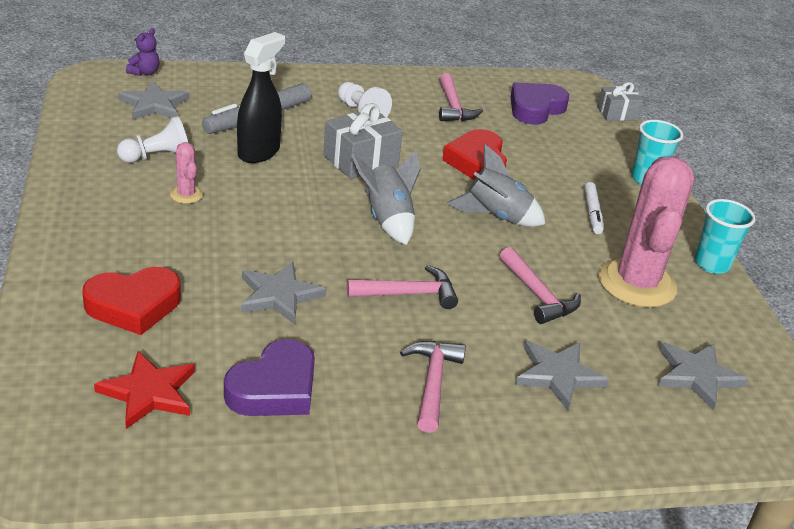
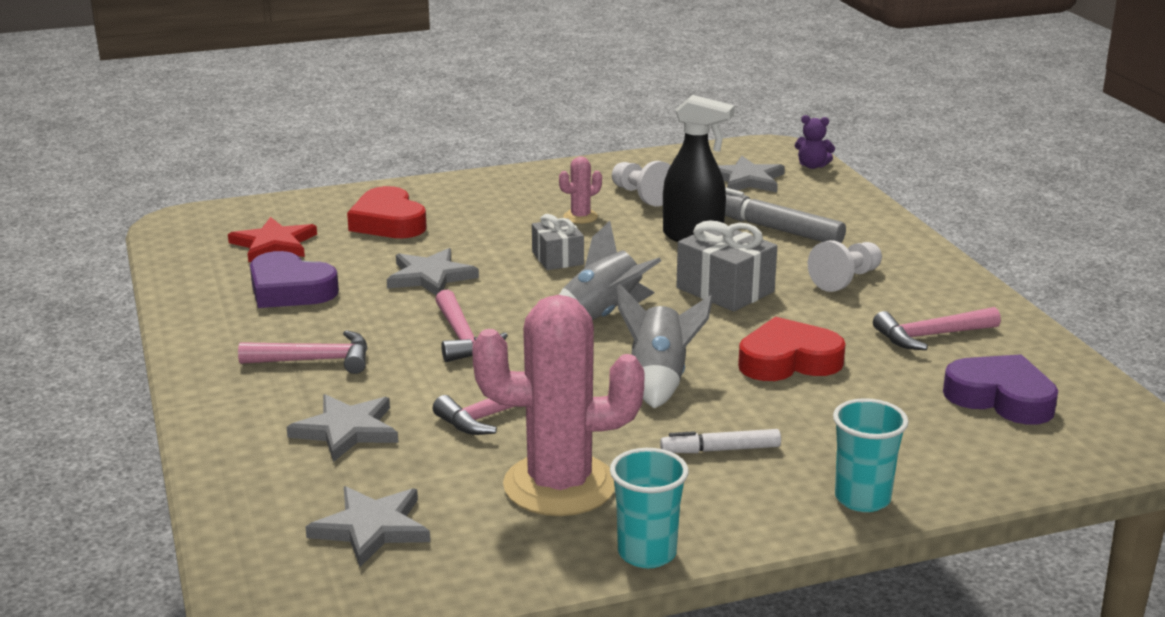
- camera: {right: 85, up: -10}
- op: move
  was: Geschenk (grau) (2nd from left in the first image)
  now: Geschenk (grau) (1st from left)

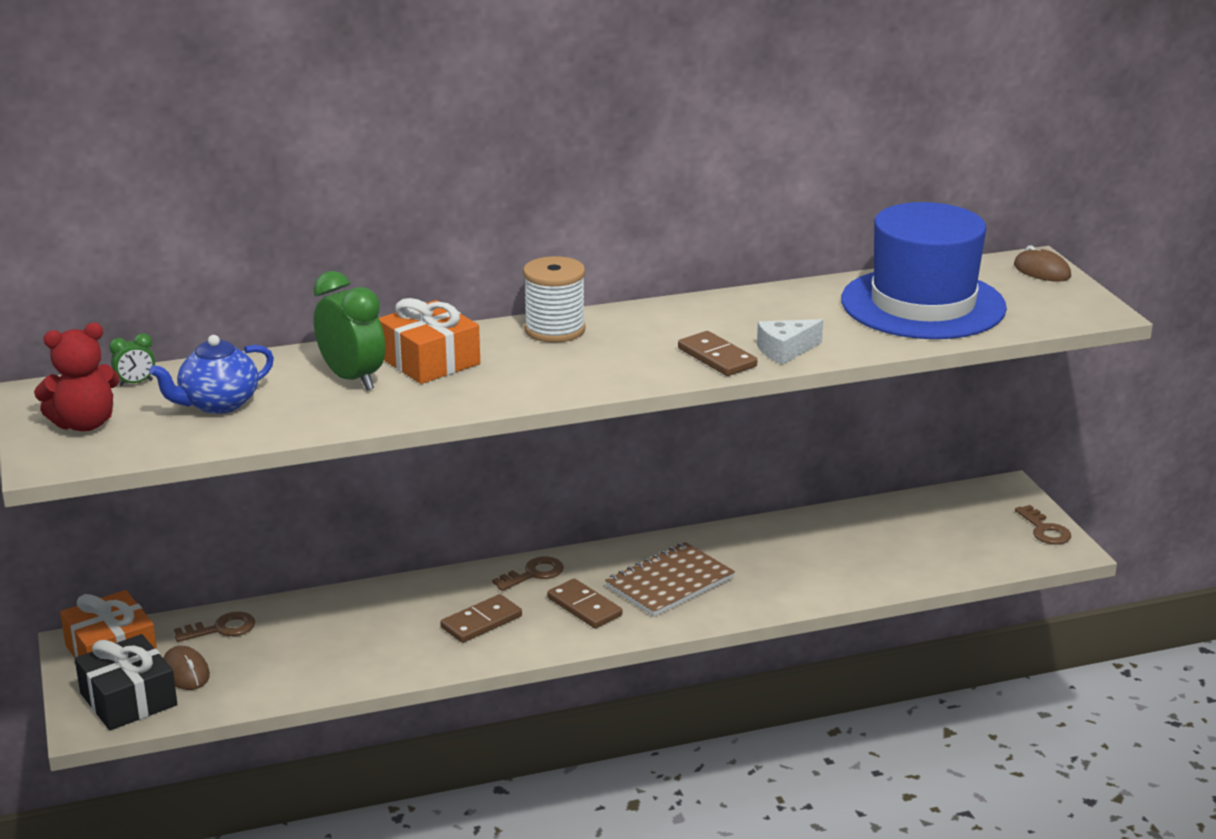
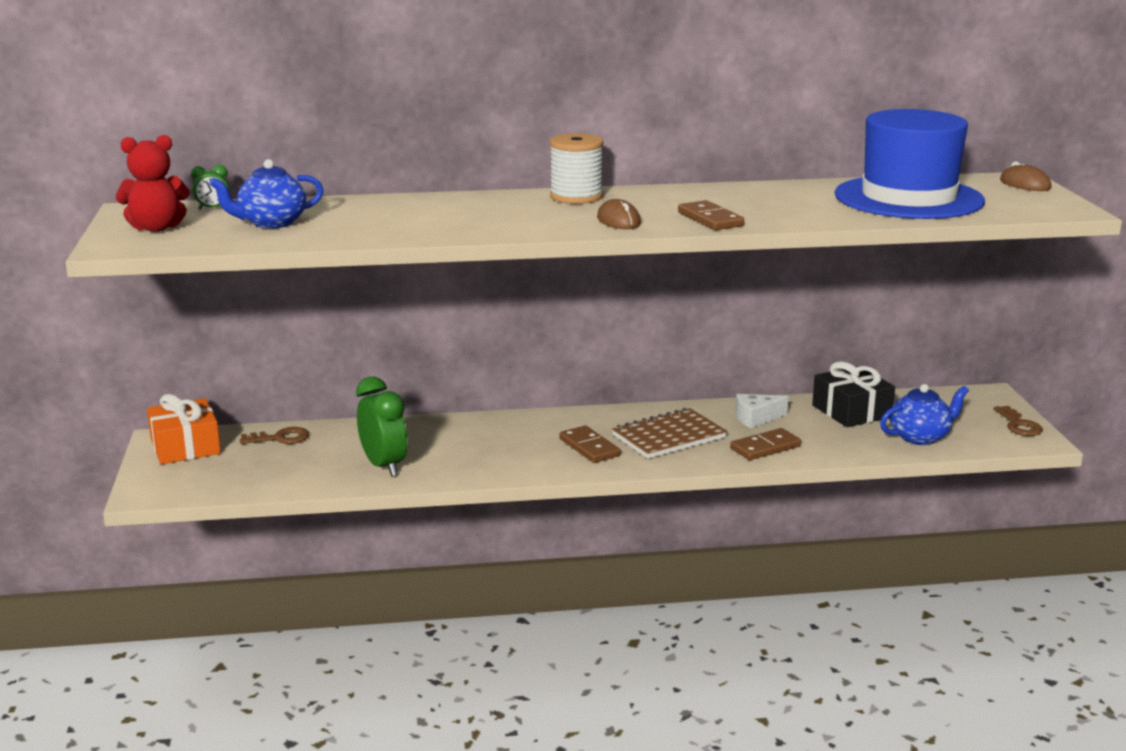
- camera: {right: 10, up: -5}
- op: move
  was: Wecker (grün) (2nd from left)
- op: move
  was: Computermaus (braun) (1st from left)
- op: move
  was: Dominostein (braun) (1st from left in the first image)
  now: Dominostein (braun) (3rd from left)
- op: move
  was: Käse (weiß)
- op: move
  was: Geschenk (schwarz)
- op: insert
  now: Teekanne (blau) (2nd from left)
- op: delete
  was: Geschenk (orange) (2nd from left)
- op: delete
  was: Schlüssel (braun) (2nd from left)

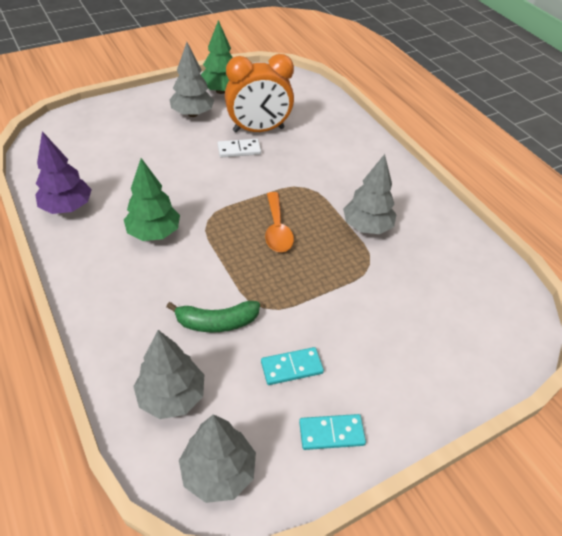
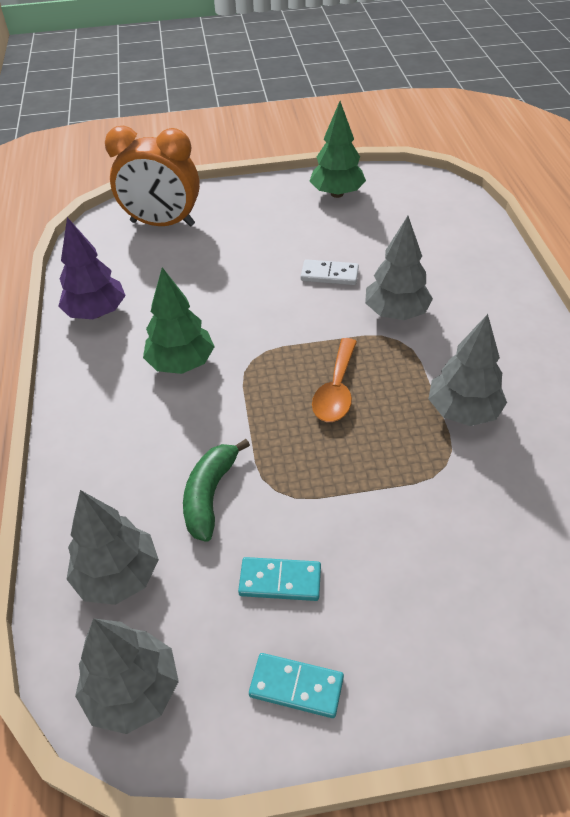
- camera: {right: 25, up: 0}
- op: move
  was: Wecker (orange)
- op: rotate
  was: Banane (grün)
  clockwise: 90
- op: move
  was: Baum (grau) (2nd from left in the first image)
  now: Baum (grau) (3rd from left)

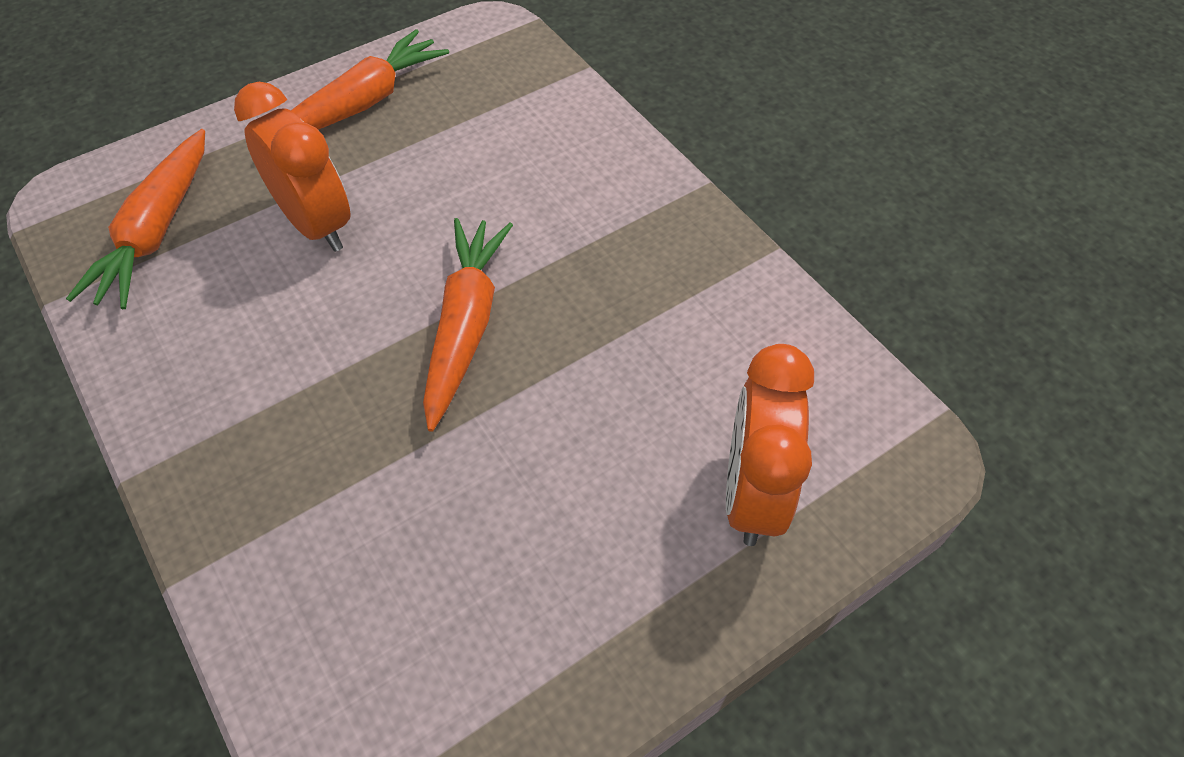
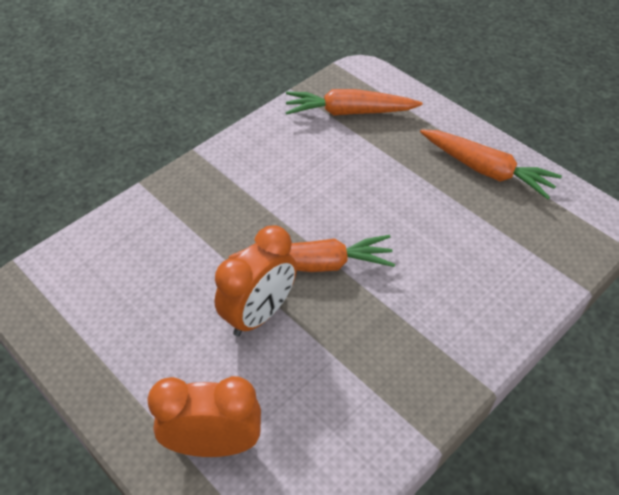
- camera: {right: 80, up: -5}
- op: move
  was: Wecker (orange) (1st from left in the first image)
  now: Wecker (orange) (2nd from left)

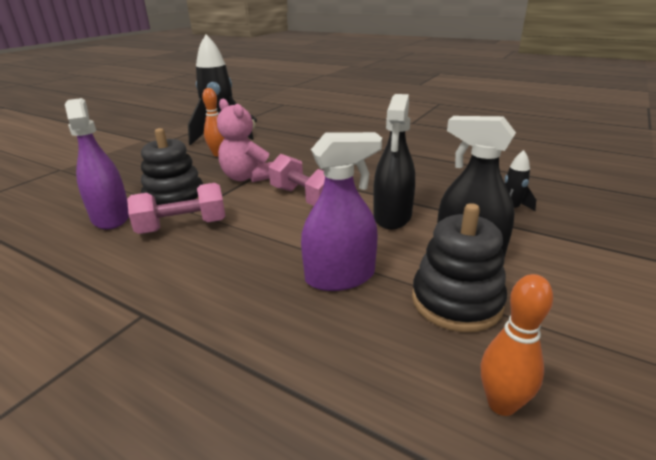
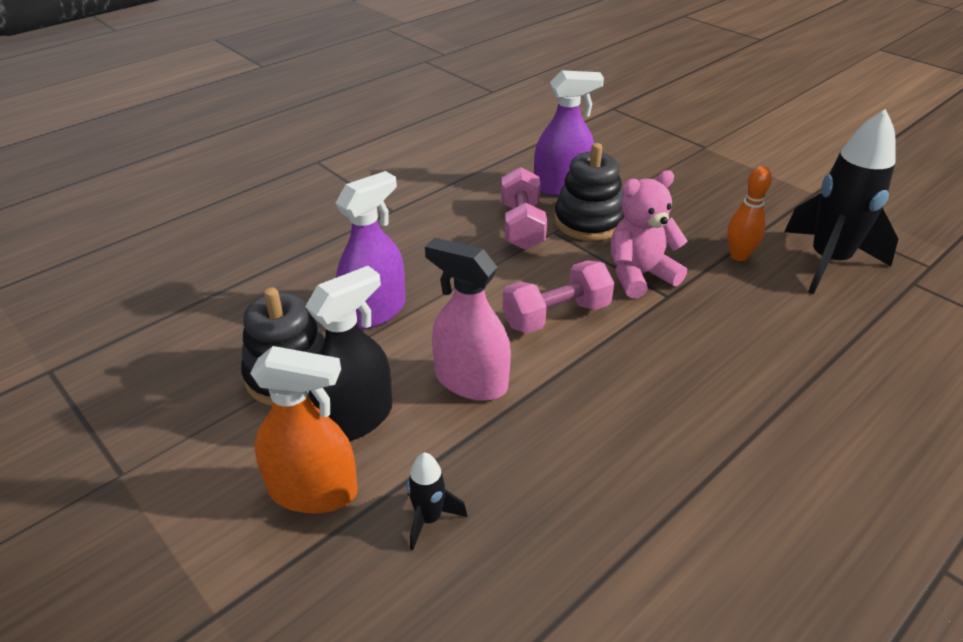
- camera: {right: 105, up: 10}
- op: insert
  now: Sprühflasche (orange)
- op: rotate
  was: Sprühflasche (lila) (2nd from left in the first image)
  clockwise: -135
- op: recolor
  was: Sprühflasche (schwarz) (1st from left)
  now: Sprühflasche (rosa)
- op: delete
  was: Bowlingkegel (orange) (2nd from left)

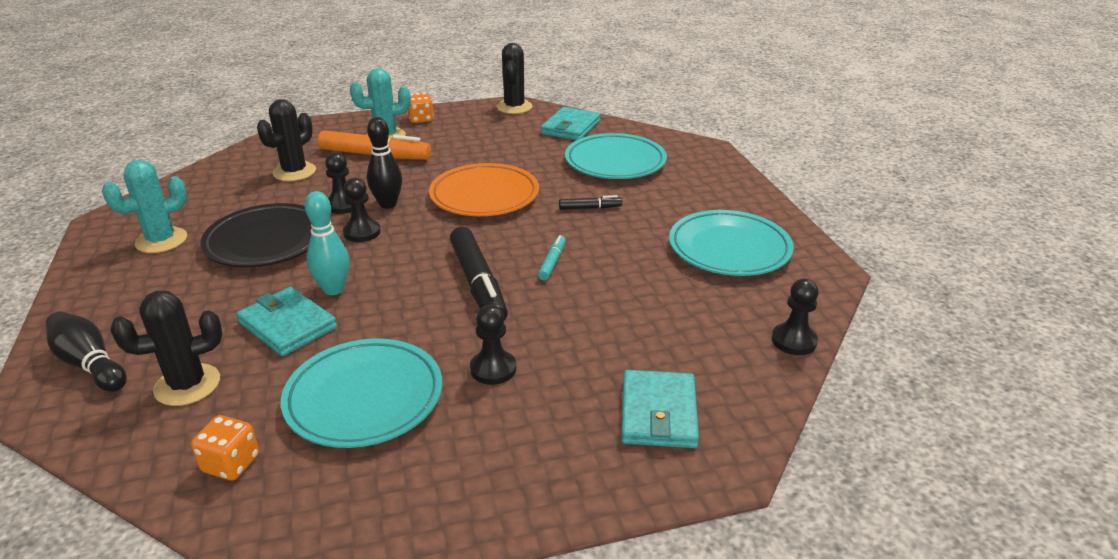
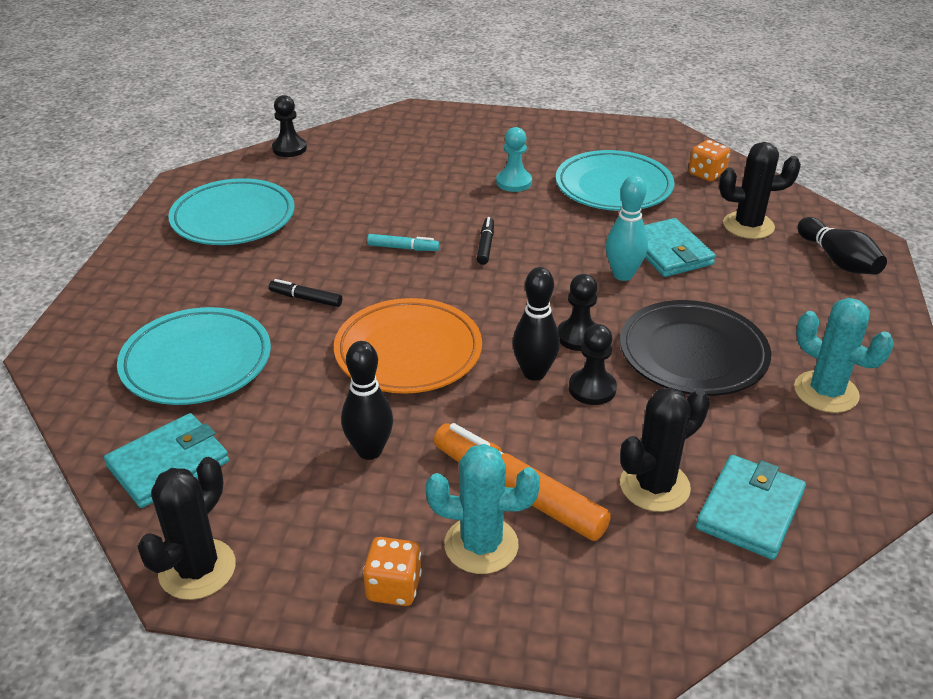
- camera: {right: -155, up: 5}
- op: insert
  now: Bowlingkegel (schwarz) (1st from left)
- op: rotate
  was: Filzstift (türkis)
  clockwise: -120
- op: resize
  was: Filzstift (schwarz) (1st from left in the first image)
  ratio: 0.48
- op: recolor
  was: Bauer (schwarz) (3rd from left)
  now: Bauer (türkis)
- op: move
  was: Geldbörse (türkis) (3rd from left)
- op: rotate
  was: Kaktus (türkis) (1st from left in the first image)
  clockwise: 60

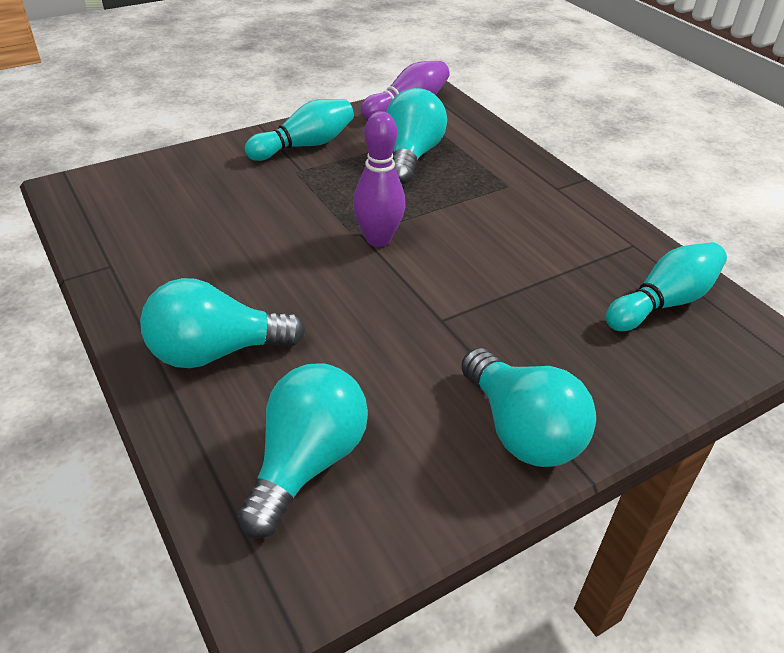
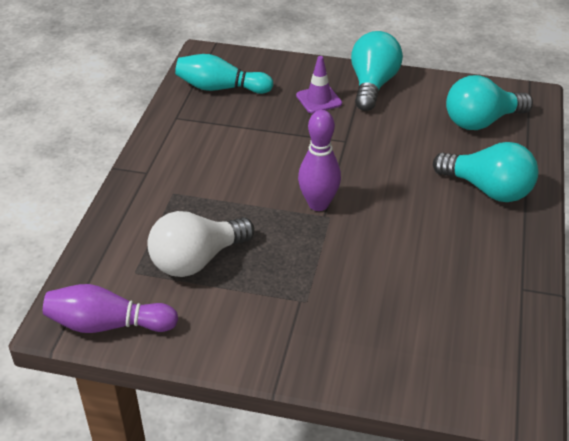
- camera: {right: -135, up: 0}
- op: recolor
  was: Glühbirne (türkis) (3rd from left)
  now: Glühbirne (weiß)
- op: insert
  now: Leitkegel (lila)
- op: delete
  was: Bowlingkegel (türkis) (1st from left)

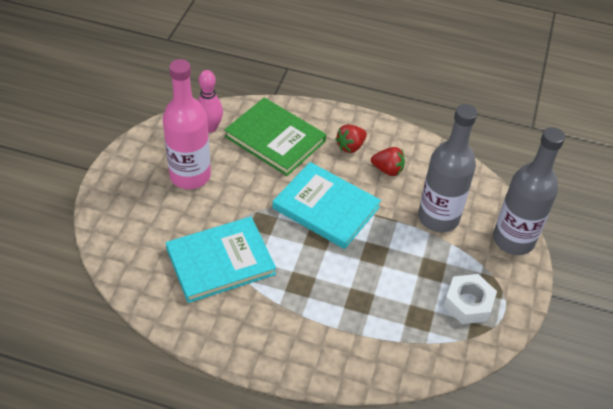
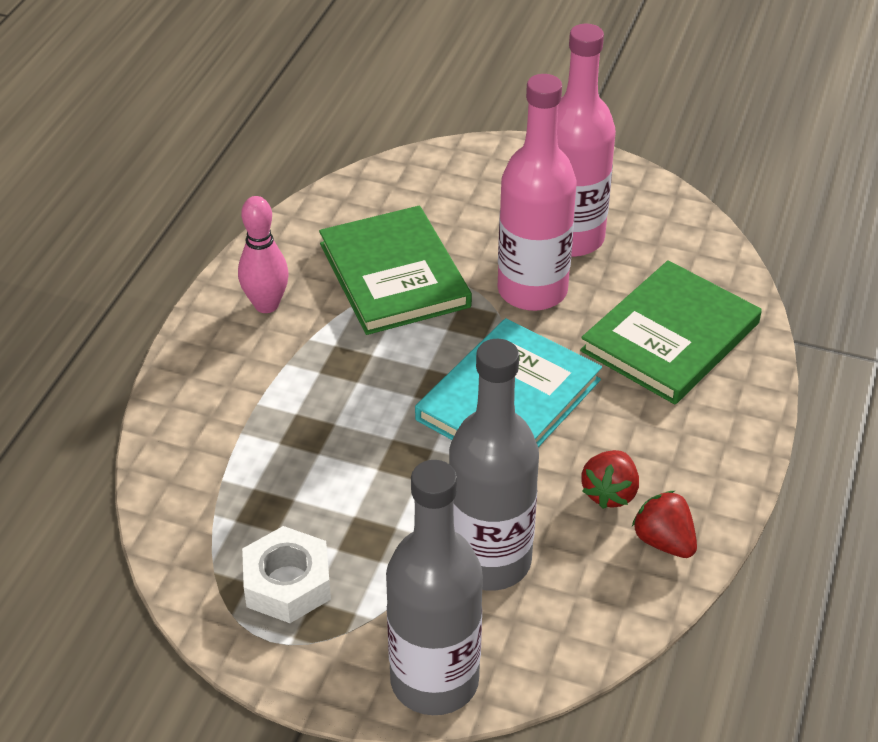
- camera: {right: 95, up: -5}
- op: move
  was: Bowlingkegel (rosa)
- op: recolor
  was: Buch (türkis) (1st from left)
  now: Buch (grün) (1st from left)
- op: insert
  now: Flasche (rosa) (1st from left)
- op: move
  was: Erdbeere (rot) (1st from left in the first image)
  now: Erdbeere (rot) (2nd from left)

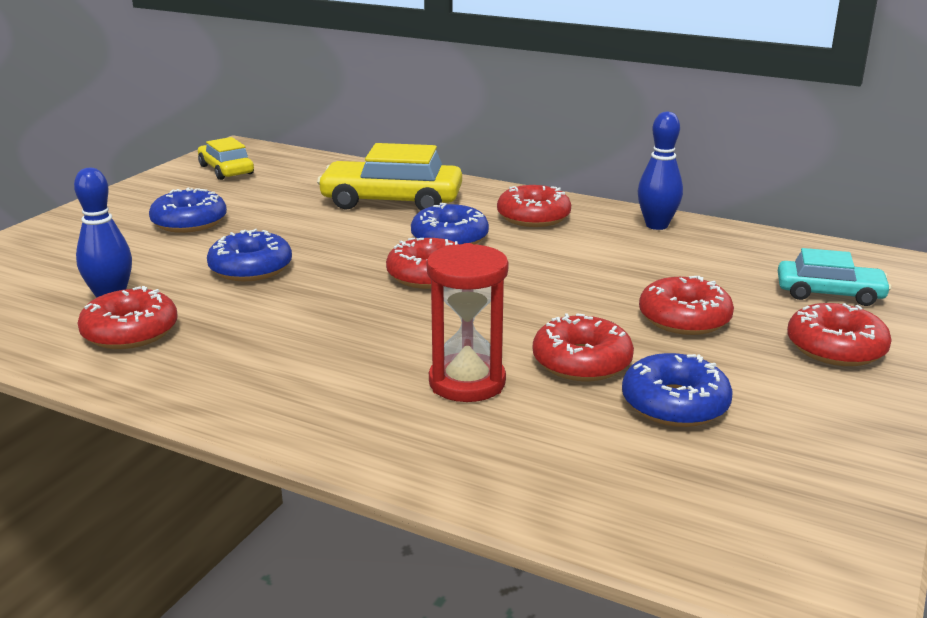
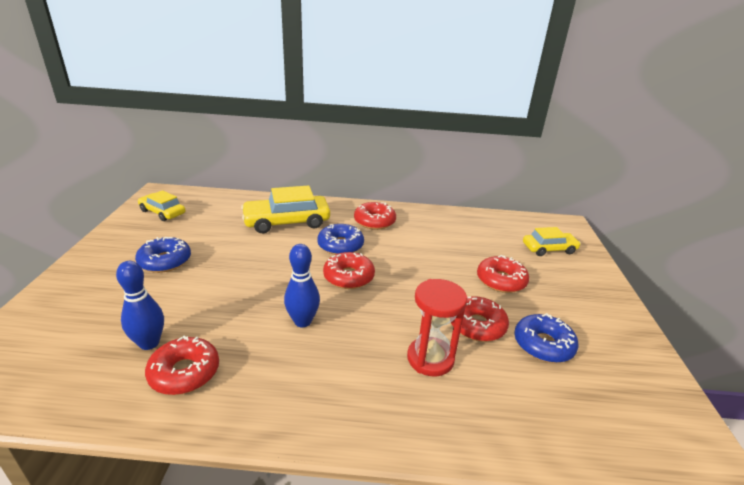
- camera: {right: -25, up: 5}
- op: move
  was: Bowlingkegel (blau) (2nd from left)
- op: recolor
  was: Auto (türkis)
  now: Auto (gelb) (3rd from left)
- op: delete
  was: Donut (blau) (2nd from left)
- op: delete
  was: Donut (rot) (6th from left)

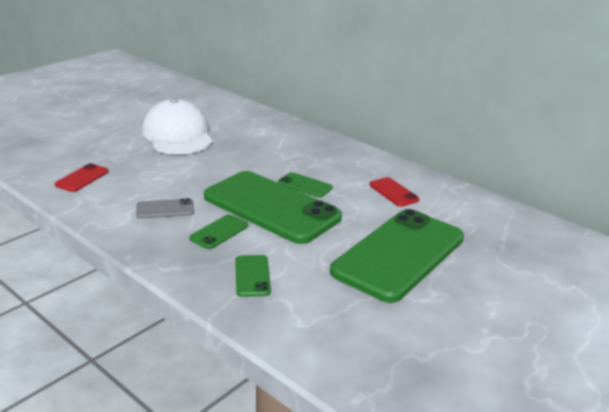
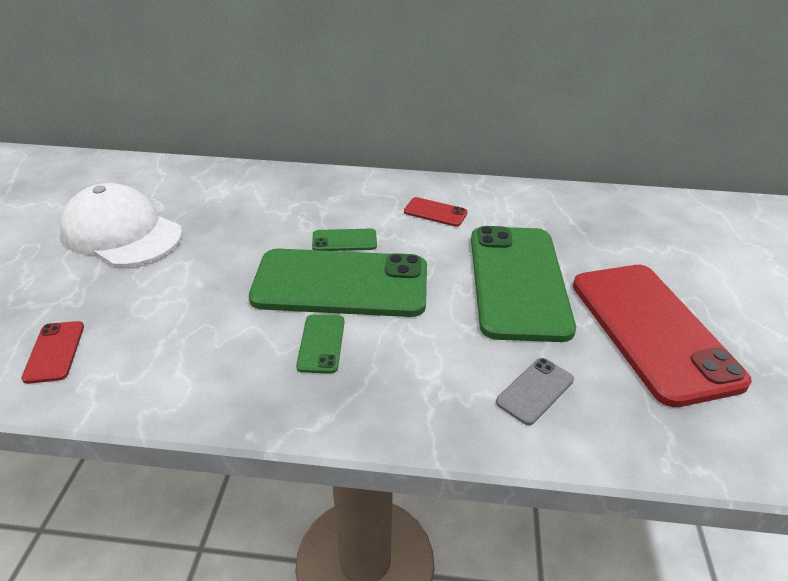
- camera: {right: -35, up: 10}
- op: move
  was: Handy (grau)
- op: insert
  now: Handy (rot) (3rd from left)
- op: delete
  was: Handy (grün) (2nd from left)

